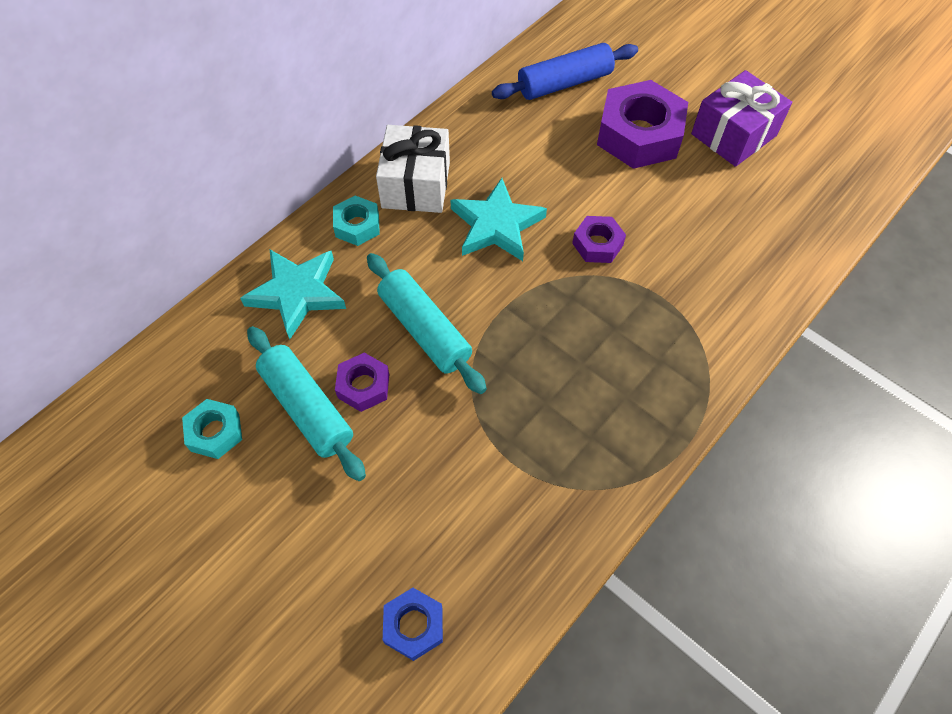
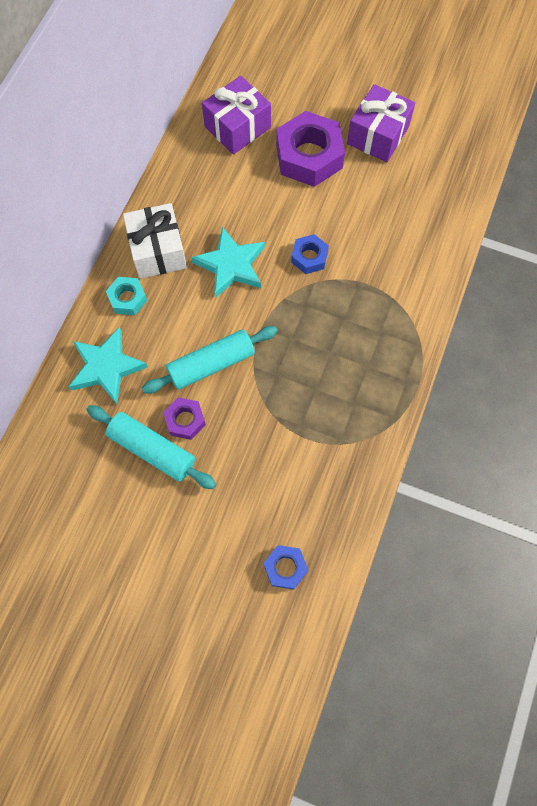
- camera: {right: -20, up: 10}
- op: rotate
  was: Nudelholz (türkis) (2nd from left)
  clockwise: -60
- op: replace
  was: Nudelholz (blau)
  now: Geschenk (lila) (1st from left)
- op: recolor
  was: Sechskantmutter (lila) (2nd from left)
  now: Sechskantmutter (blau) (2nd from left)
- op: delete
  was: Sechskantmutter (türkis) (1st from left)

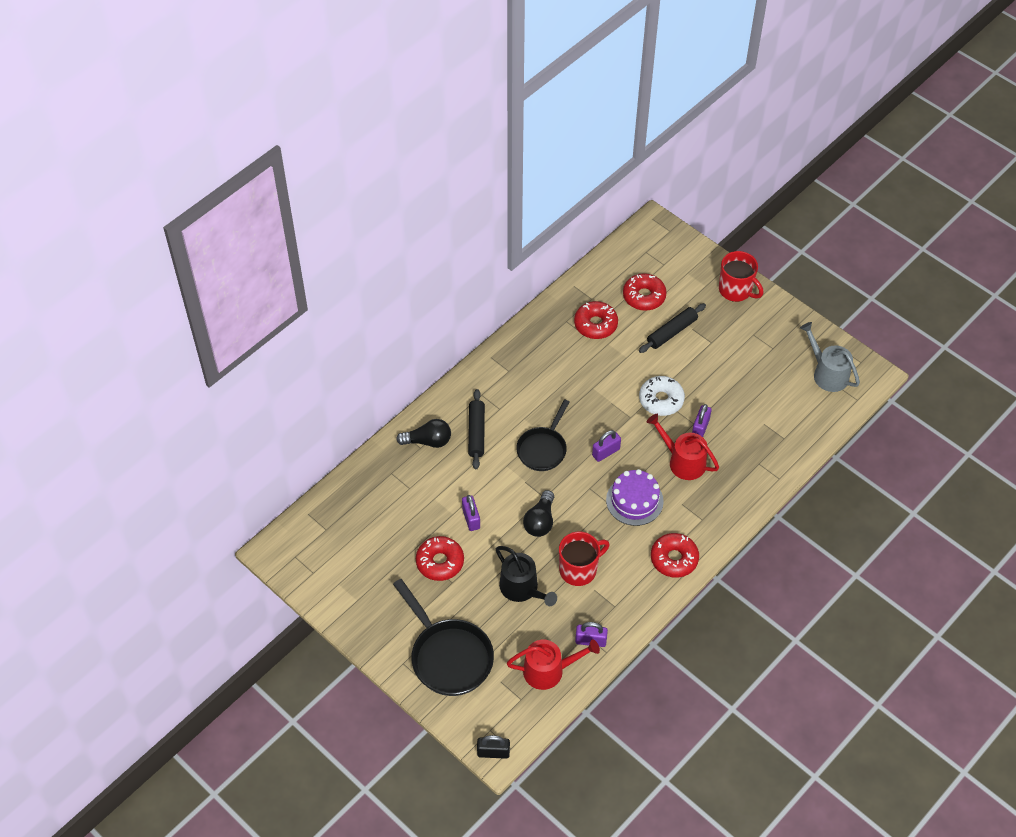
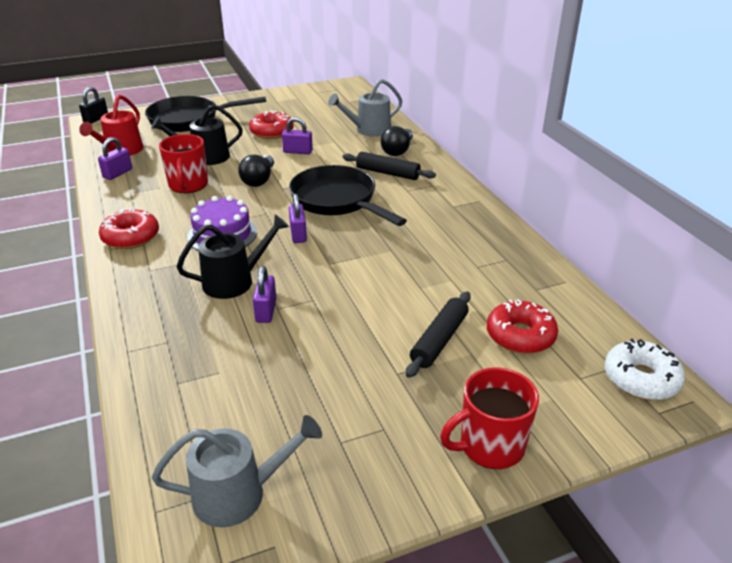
- camera: {right: 115, up: -20}
- op: recolor
  was: Gießkanne (rot) (2nd from left)
  now: Gießkanne (schwarz) (2nd from left)
- op: rotate
  was: Glühbirne (schwarz) (2nd from left in the first image)
  clockwise: -120
- op: rotate
  was: Vorhängeschloss (lila) (4th from left in the first image)
  clockwise: 45
- op: resize
  was: Pfanne (schwarz) (2nd from left)
  ratio: 1.51
- op: insert
  now: Gießkanne (grau) (2nd from left)
- op: rotate
  was: Nudelholz (schwarz) (2nd from left)
  clockwise: 45
- op: move
  was: Donut (weiß)
- op: delete
  was: Donut (rot) (2nd from left)

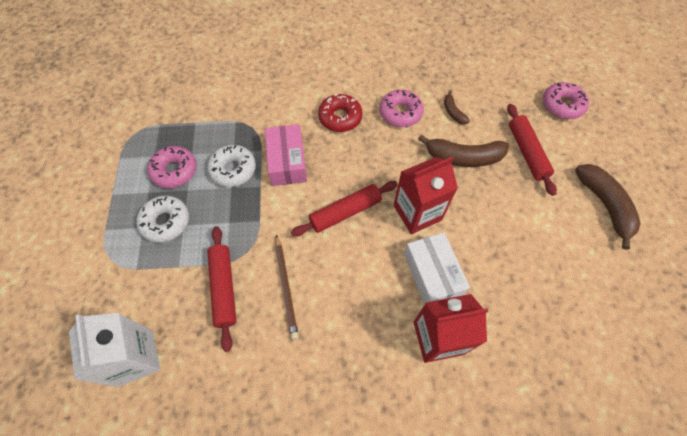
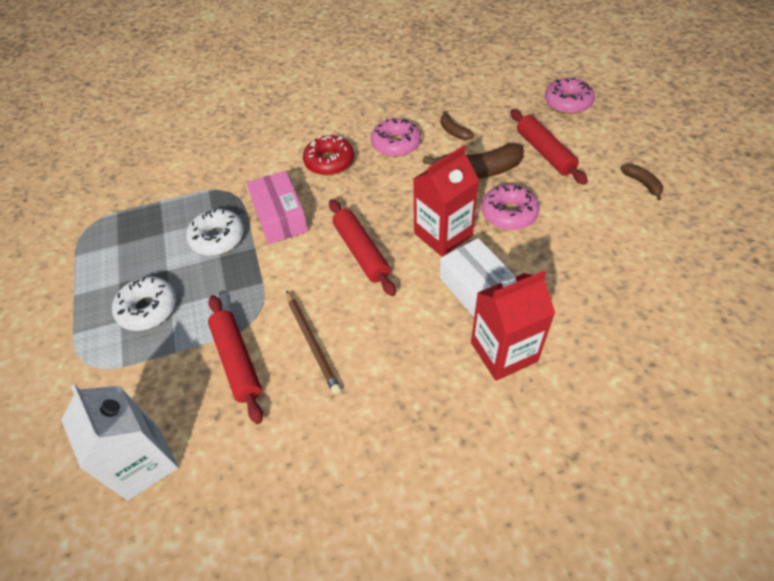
- camera: {right: -10, up: -10}
- op: rotate
  was: Nudelholz (rot) (2nd from left)
  clockwise: -75
- op: move
  was: Donut (rosa) (1st from left in the first image)
  now: Donut (rosa) (2nd from left)
- op: resize
  was: Banane (braun) (3rd from left)
  ratio: 0.51

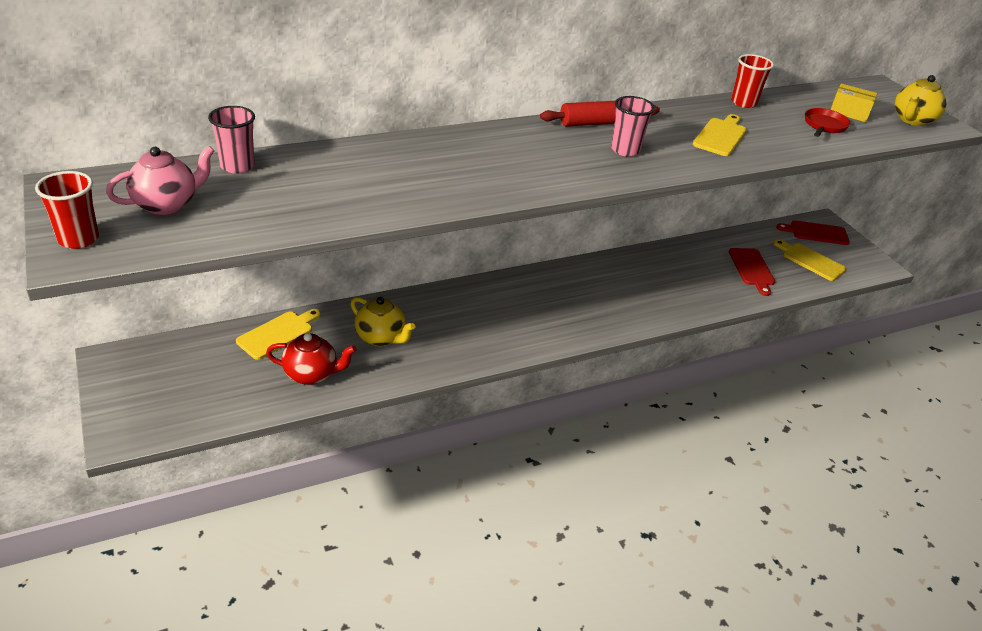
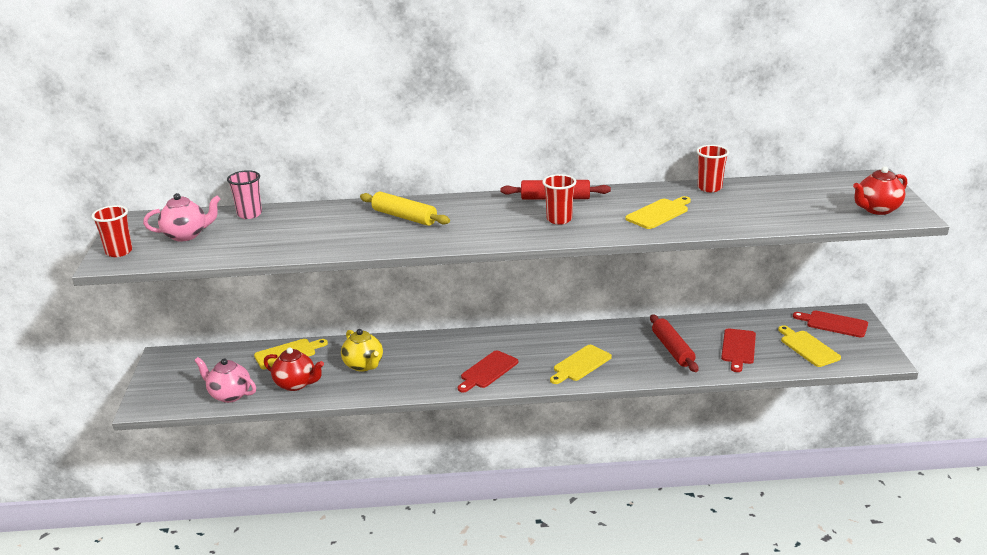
- camera: {right: 25, up: -10}
- op: insert
  now: Teekanne (rosa) (2nd from left)
- op: insert
  now: Nudelholz (gelb)
- op: insert
  now: Schneidebrett (rot) (1st from left)
- op: recolor
  was: Becher (rosa) (2nd from left)
  now: Becher (rot) (2nd from left)
- op: insert
  now: Schneidebrett (gelb) (2nd from left)
- op: insert
  now: Nudelholz (rot) (2nd from left)
- op: recolor
  was: Teekanne (gelb) (2nd from left)
  now: Teekanne (rot) (2nd from left)
- op: delete
  was: Pfanne (rot)
- op: delete
  was: Schachtel (gelb)

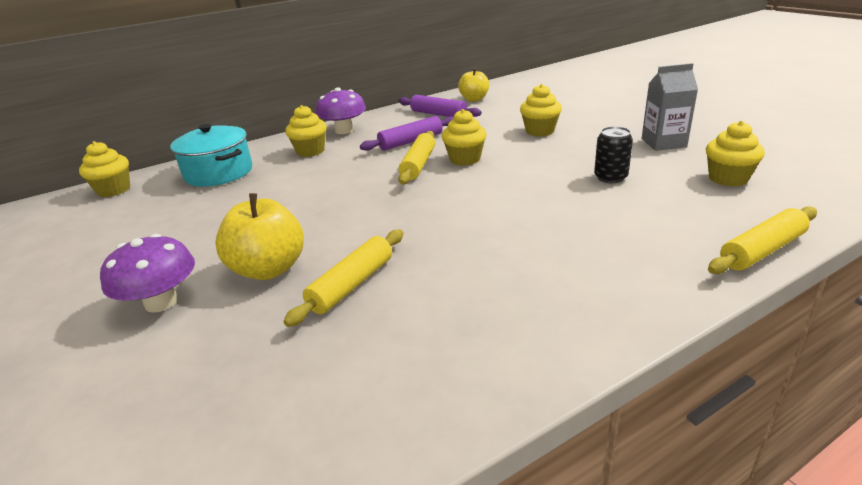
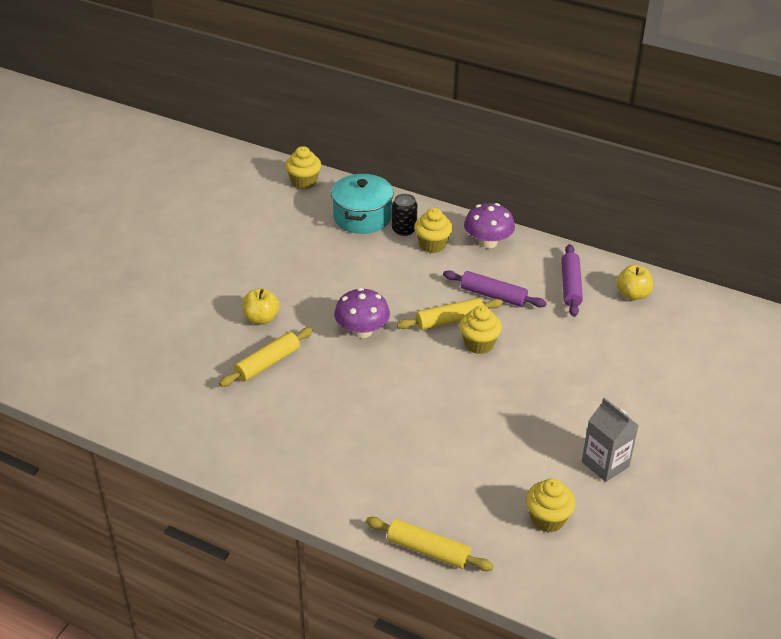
- camera: {right: 55, up: 10}
- op: rotate
  was: Nudelholz (gelb) (1st from left)
  clockwise: -45
- op: resize
  was: Apfel (gelb) (1st from left)
  ratio: 0.66
- op: move
  was: Pilz (lila) (1st from left)
- op: move
  was: Dose (schwarz)
- op: delete
  was: Muffin (gelb) (4th from left)

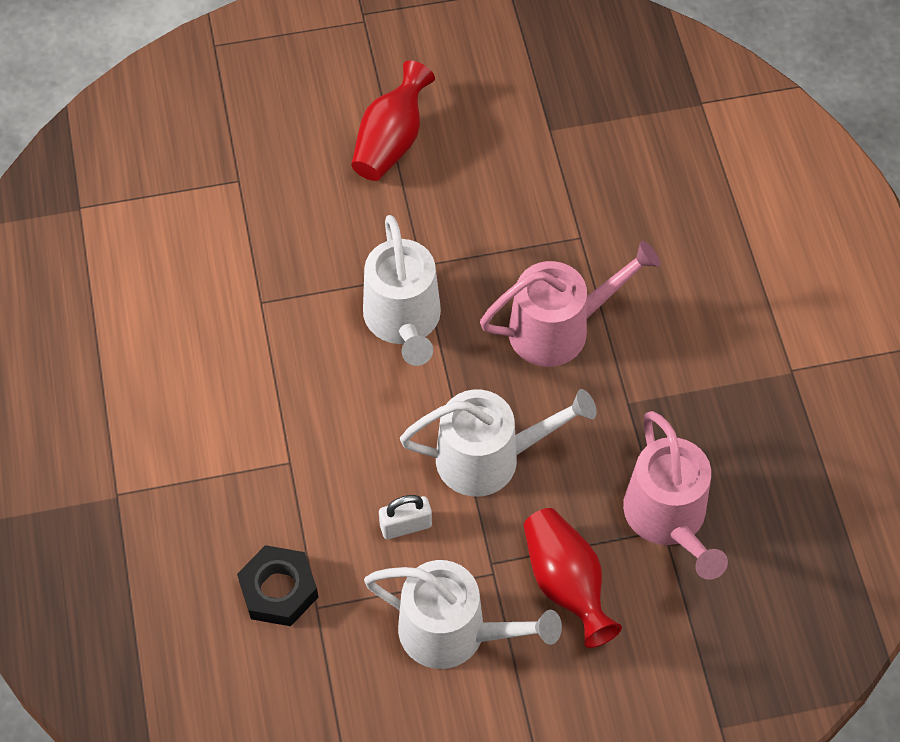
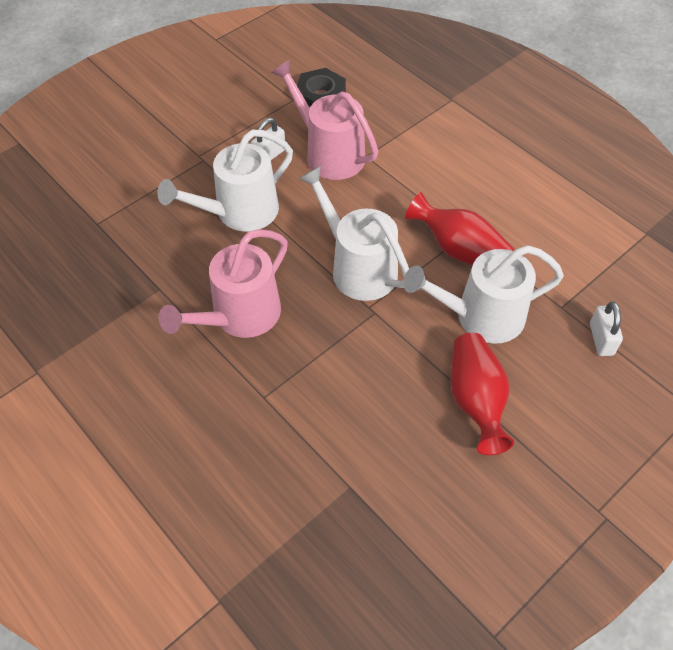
- camera: {right: 150, up: -5}
- op: move
  was: Gießkanne (rosa) (2nd from left)
- op: move
  was: Gießkanne (weiß) (2nd from left in the first image)
  now: Gießkanne (weiß) (3rd from left)
- op: move
  was: Vase (rot) (2nd from left in the first image)
  now: Vase (rot) (1st from left)
- op: insert
  now: Vorhängeschloss (weiß) (2nd from left)

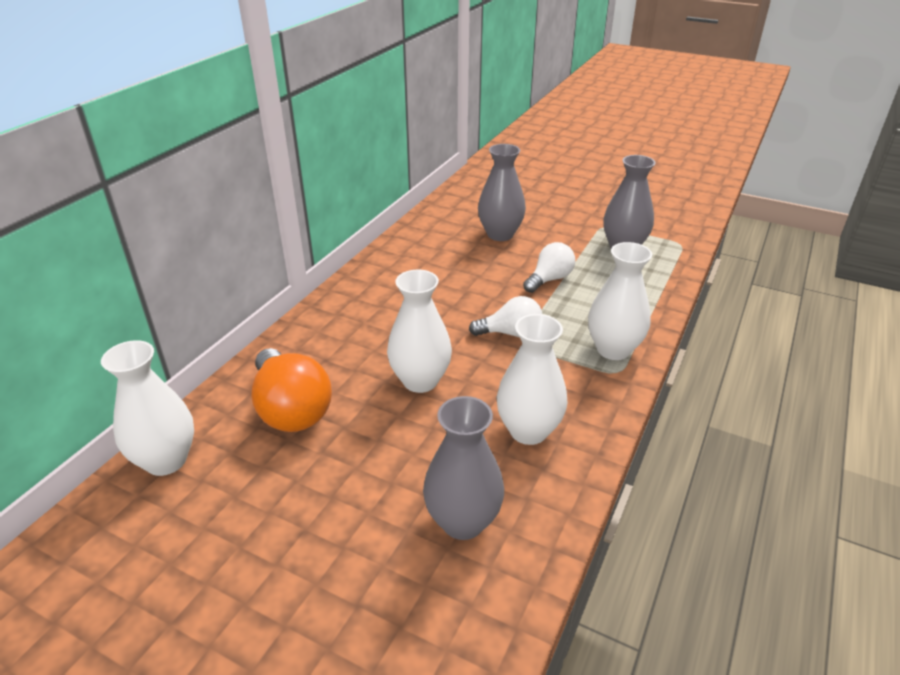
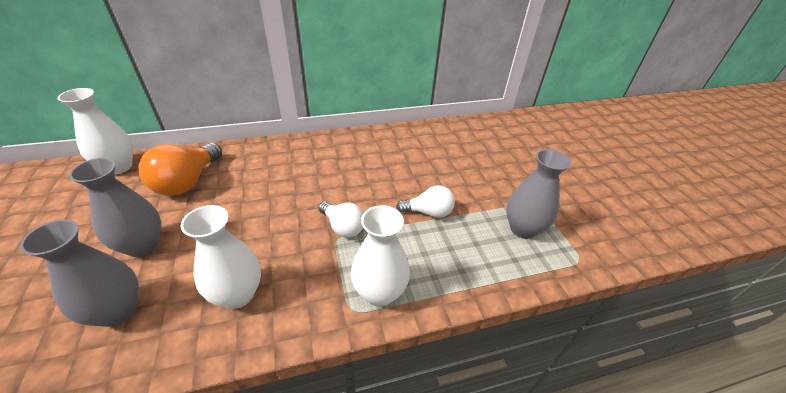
- camera: {right: 45, up: 5}
- op: move
  was: Vase (grau) (2nd from left)
- op: delete
  was: Vase (weiß) (2nd from left)

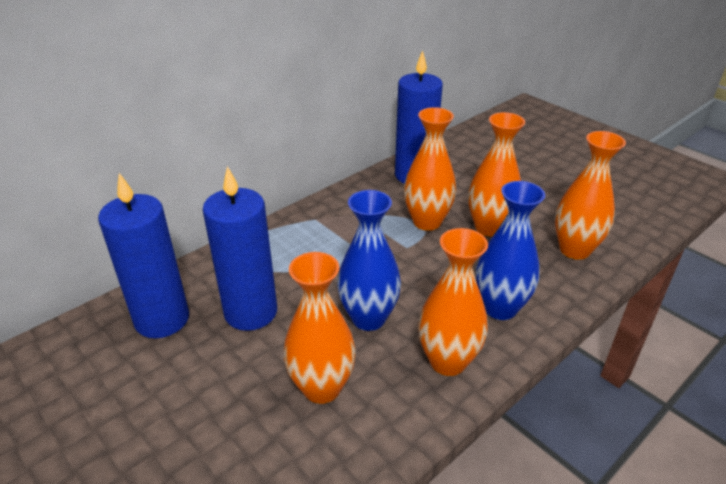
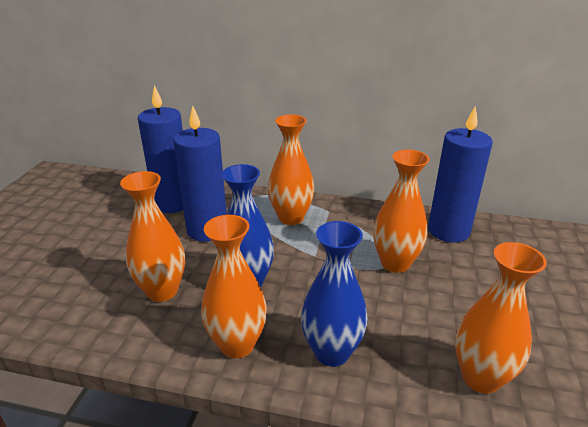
- camera: {right: 55, up: -5}
- op: move
  was: Vase (orange) (4th from left in the first image)
  now: Vase (orange) (3rd from left)

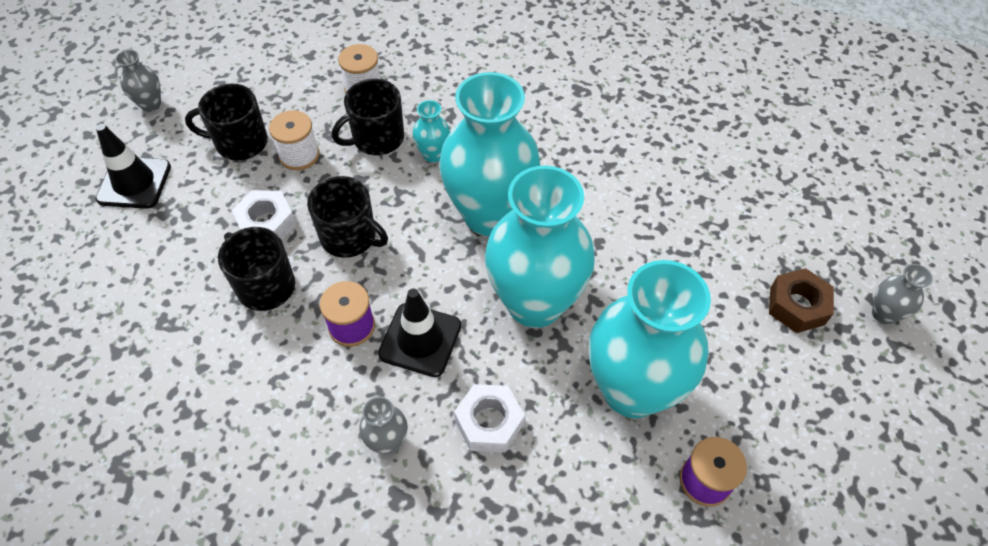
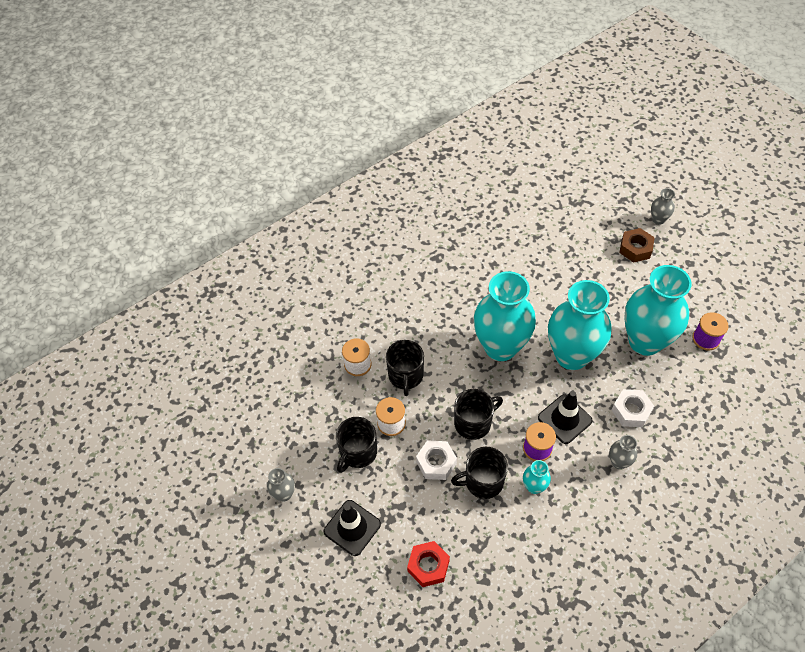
- camera: {right: -55, up: 0}
- op: insert
  now: Sechskantmutter (rot)
- op: move
  was: Vase (türkis) (1st from left in the first image)
  now: Vase (türkis) (2nd from left)

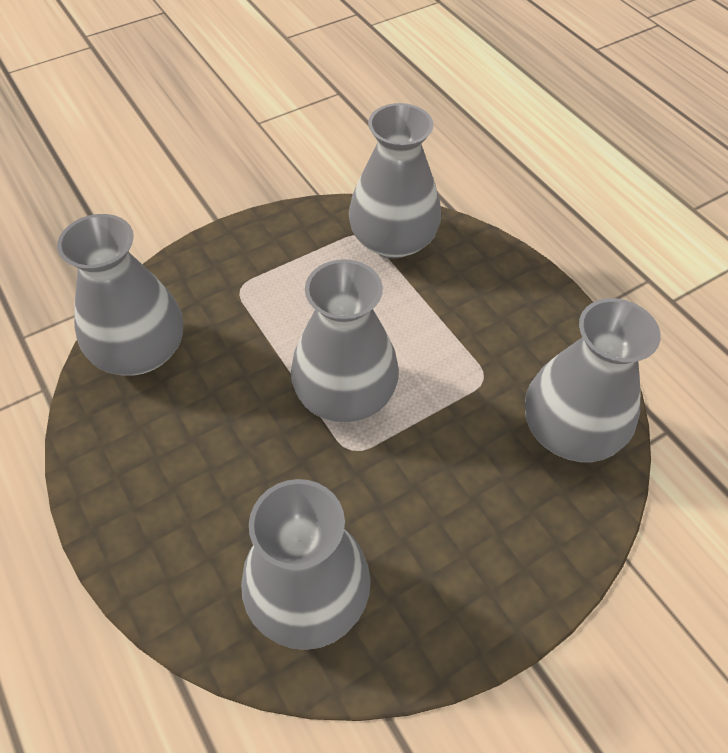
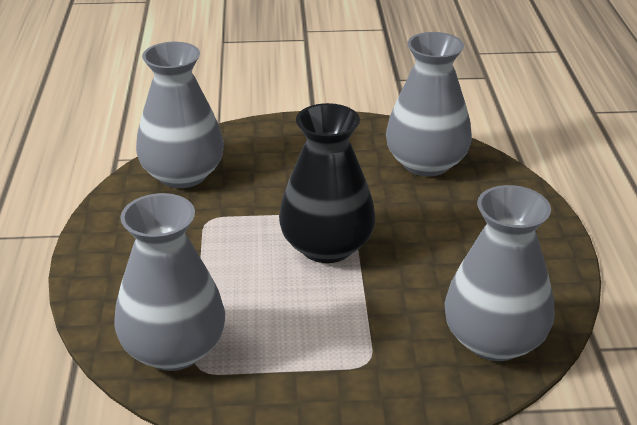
- camera: {right: -150, up: -20}
- op: recolor
  was: Vase (grau) (3rd from left)
  now: Vase (schwarz)

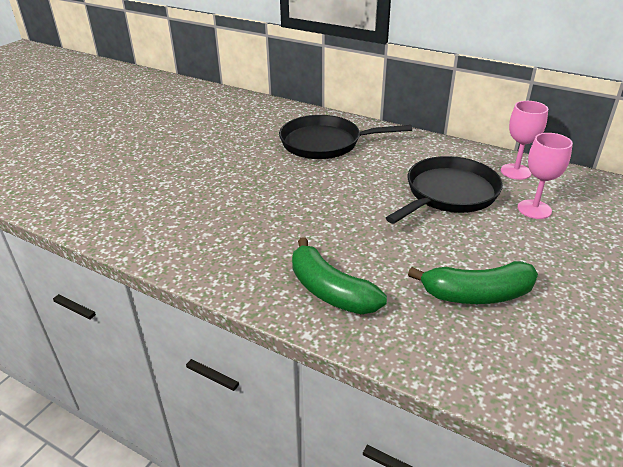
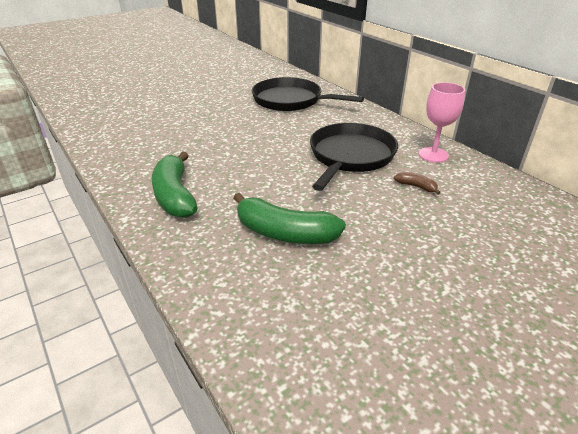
- camera: {right: 25, up: 0}
- op: rotate
  was: Pfanne (schwarz) (2nd from left)
  clockwise: -45
- op: replace
  was: Kelch (rosa) (2nd from left)
  now: Banane (braun)

